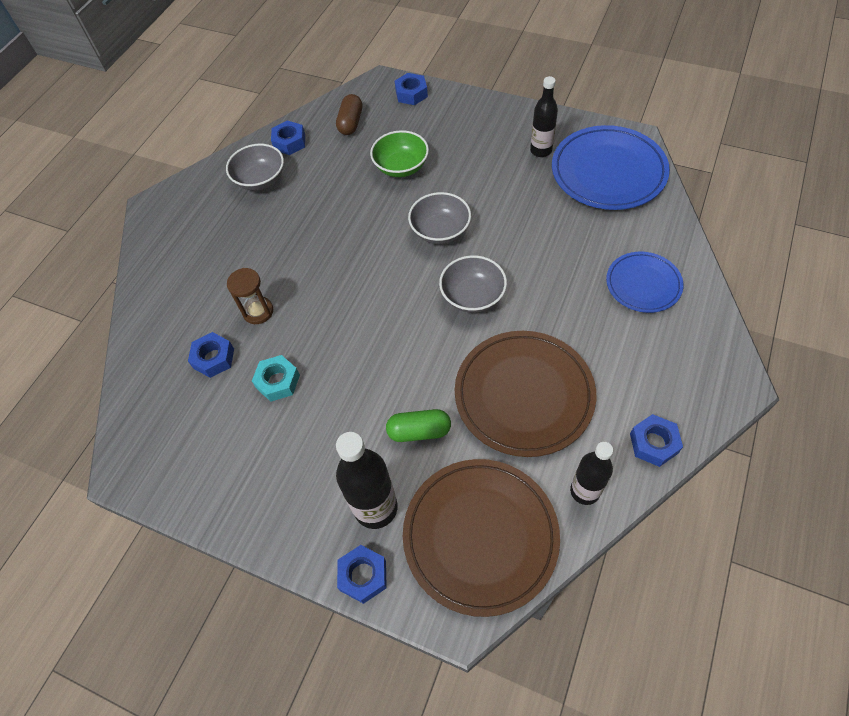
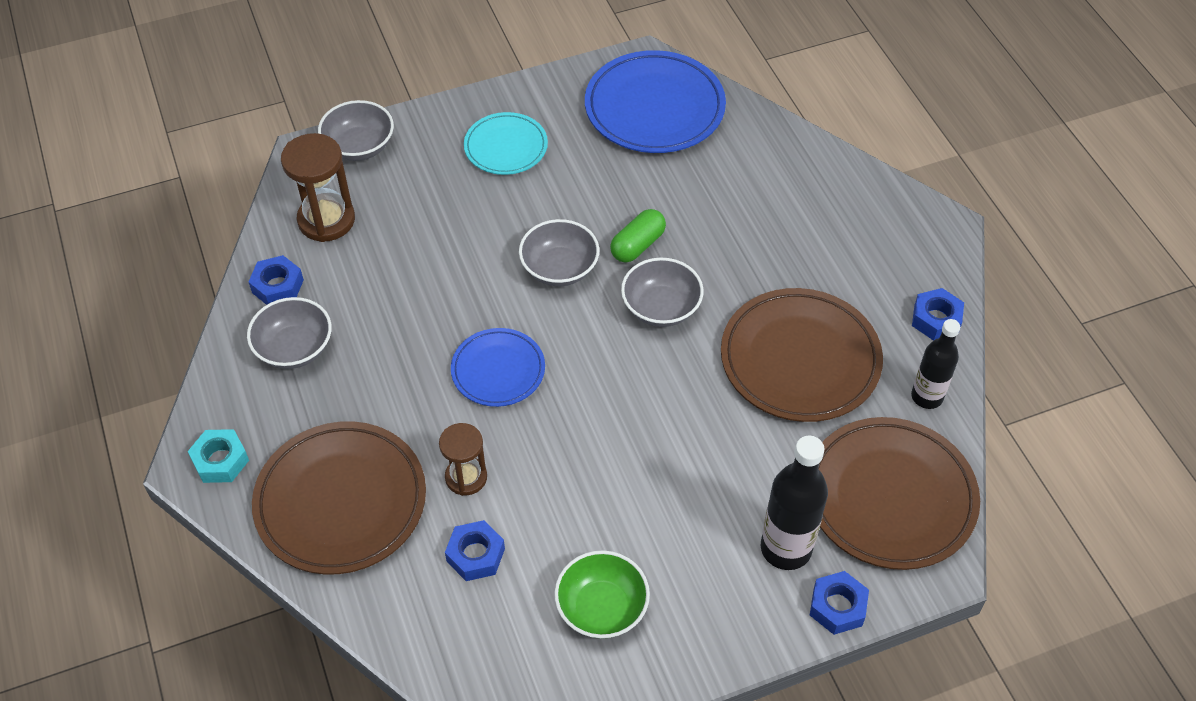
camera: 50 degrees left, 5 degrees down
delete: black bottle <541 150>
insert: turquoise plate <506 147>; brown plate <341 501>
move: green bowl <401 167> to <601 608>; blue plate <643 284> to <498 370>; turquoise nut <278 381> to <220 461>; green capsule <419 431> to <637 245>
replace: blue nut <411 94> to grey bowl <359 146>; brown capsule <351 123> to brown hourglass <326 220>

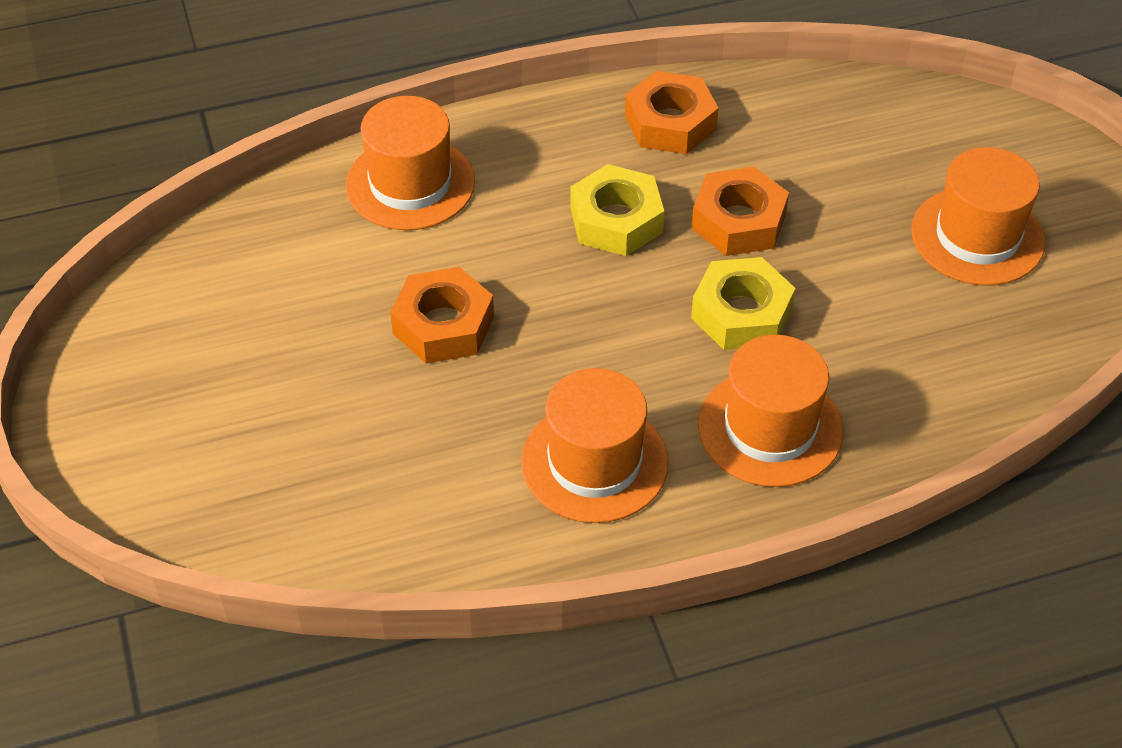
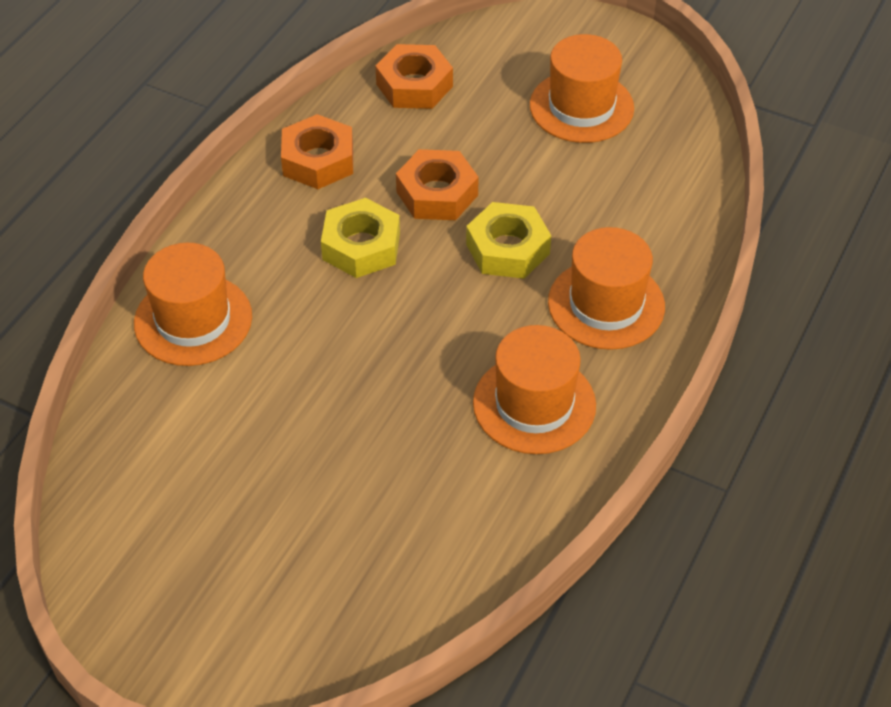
camera: 45 degrees left, 0 degrees up
move: orange nut <443 325> to <414 85>

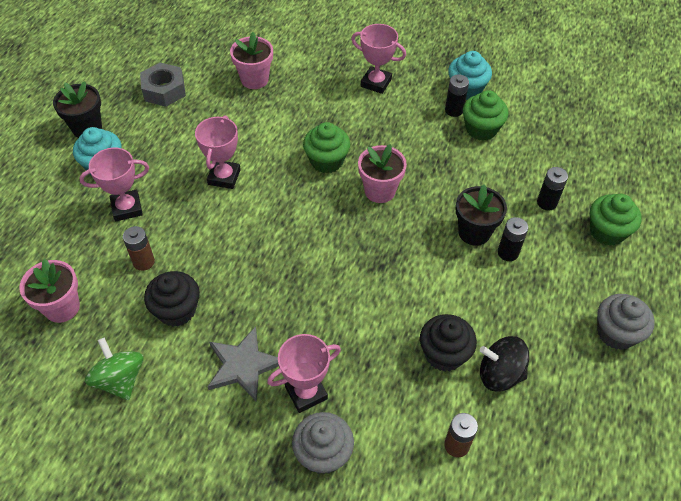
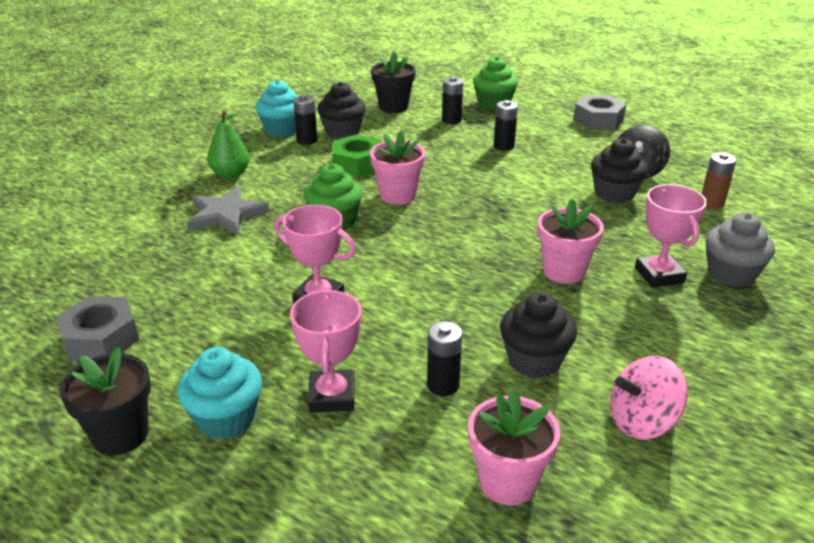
camera: 75 degrees left, 20 degrees down
insert: green nut <357 164>
move: pink flower pot <254 79> to <563 271>; black flower pot <474 232> to <393 107>; grey star <243 365> to <226 214>
replace: pink trophy <376 83> to green pear <230 174>; grey cupcake <616 333> to grey nut <598 120>
recolor: green cupcake <481 129> to black cupcake <342 132>; brown battery <143 262> to black battery <443 385>; green spinning top <120 379> to pink spinning top <642 422>

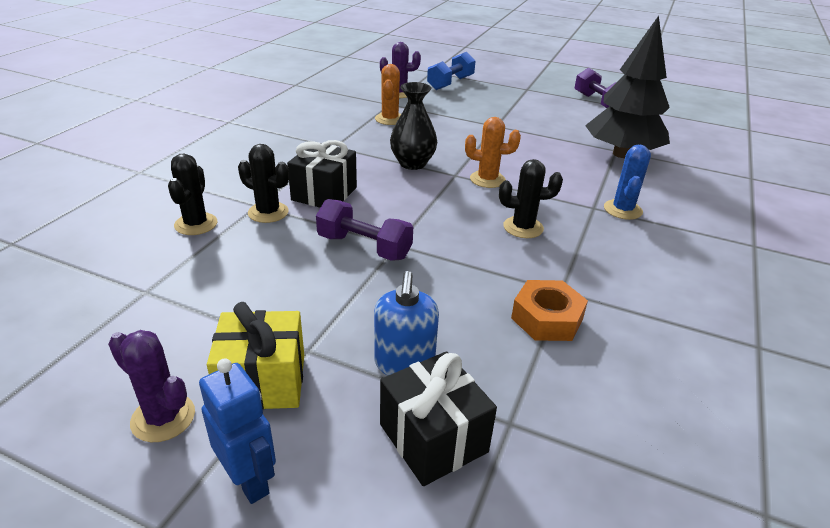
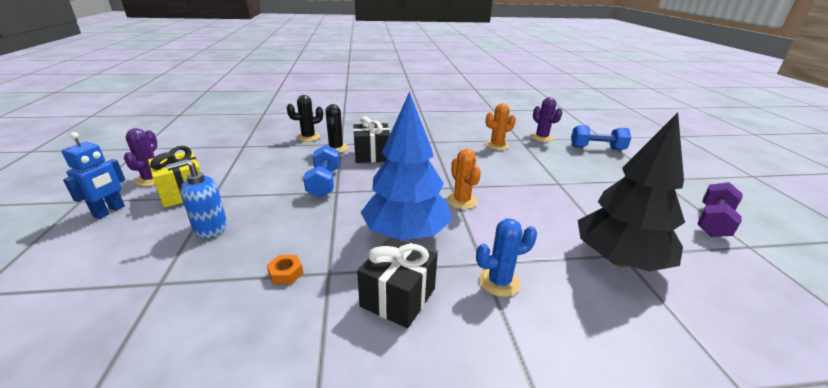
camera: 60 degrees right, 5 degrees down
delete: black vase <412 163>
move: black gift <433 438> to <398 297>
replace: black cactus <523 227> to blue tree <406 233>
recolor: purple dumbbell <364 247> to blue dumbbell <324 182>
resize: orange nut <547 318> = <286 273> x0.58

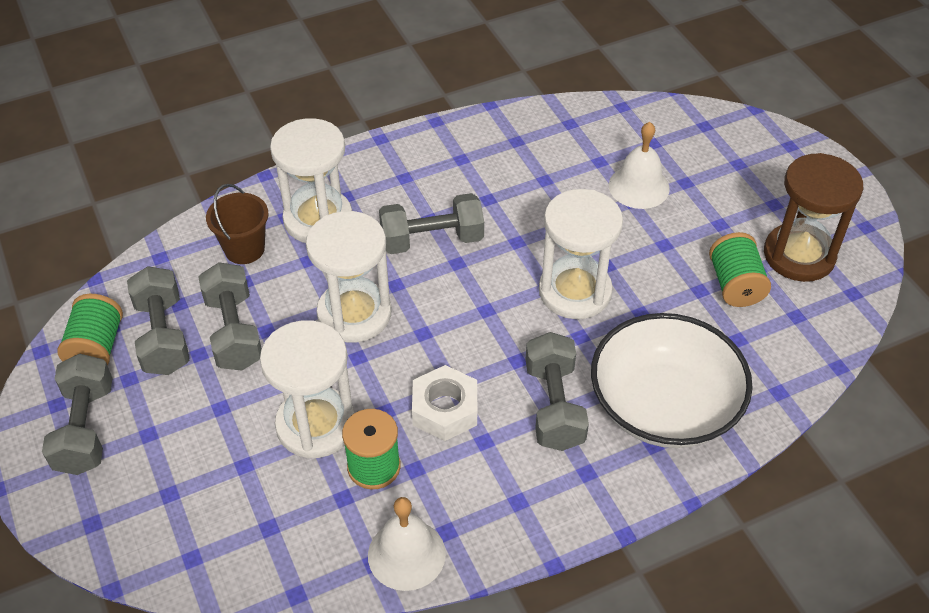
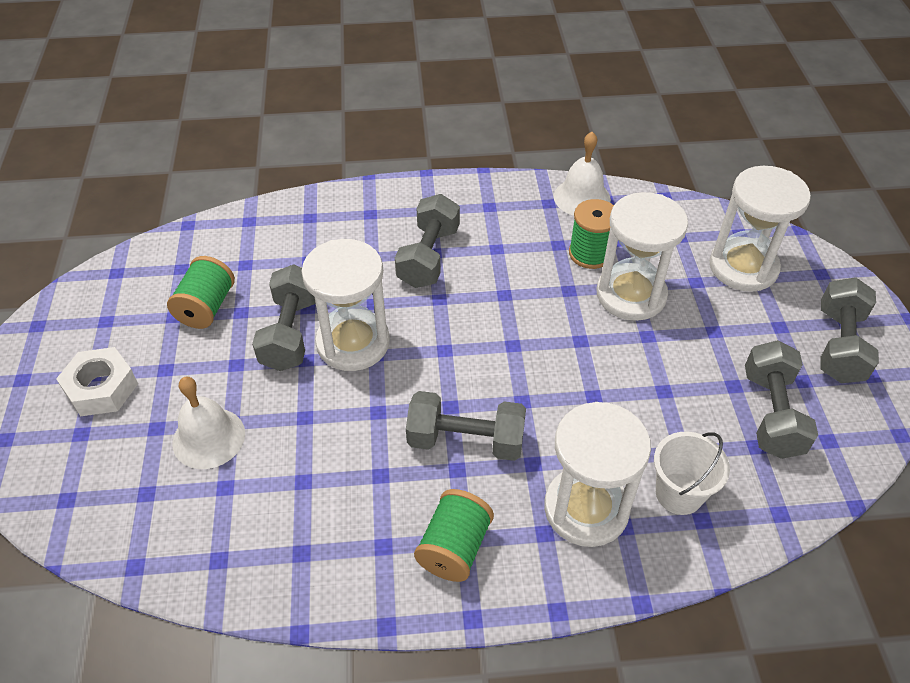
camera: 160 degrees left, 0 degrees up
delete: brown hourglass <799 255>; white bowl <664 405>
move: white hourglass <354 314> to <743 267>; grey dumbbell <234 332> to <290 333>; green spool <96 347> to <454 547>; white nut <445 409> to <102 388>
recolor: brown bucket <244 249> to white bucket <679 493>

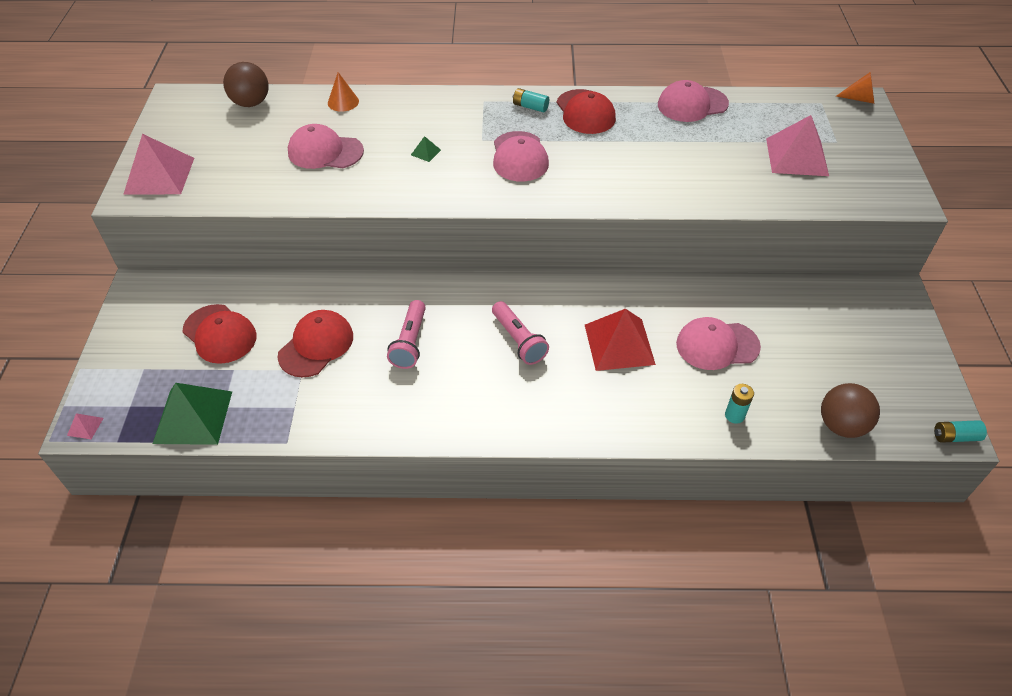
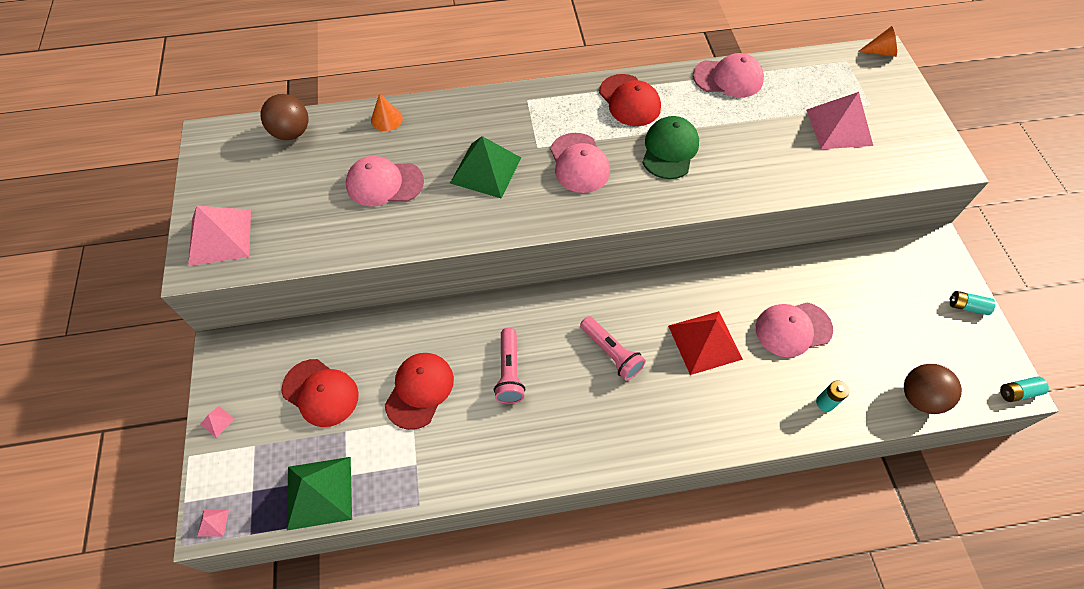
camera: 10 degrees left, 10 degrees up
insert: green cap <669 150>; pink pyramid <217 421>
move: turquoise battery <530 107> to <966 307>
rotate: pink cap <692 104> = <728 78> 150 degrees counterclockwise
resize: green pyramid <426 152> = <486 170> x2.48

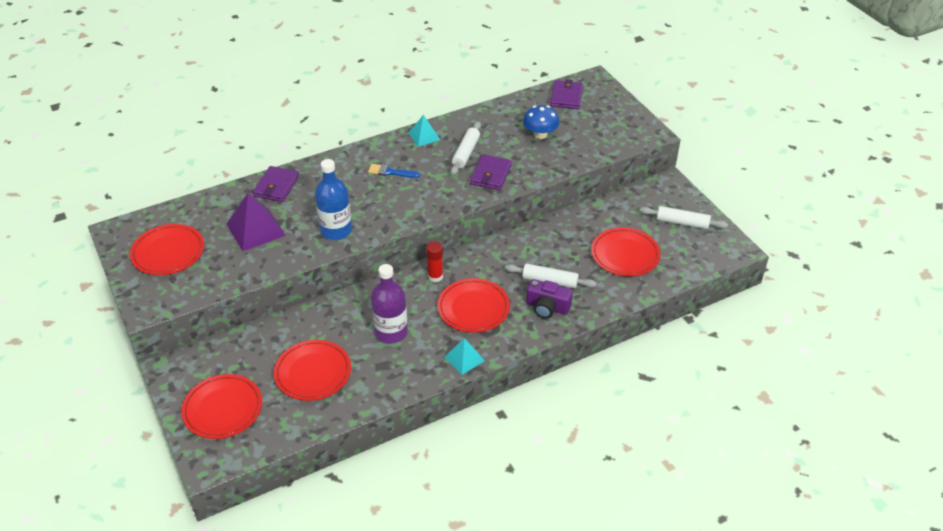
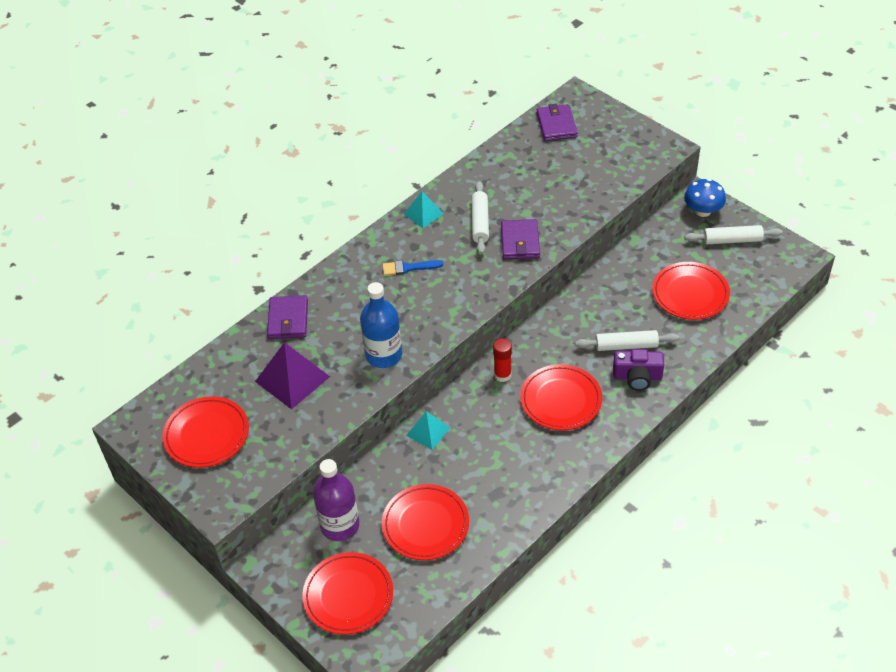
camera: 15 degrees left, 5 degrees up
move: blue mushroom <540 134> to <703 211>; purple bottle <391 332> to <340 525>; turquoise pyramid <464 358> to <428 431>

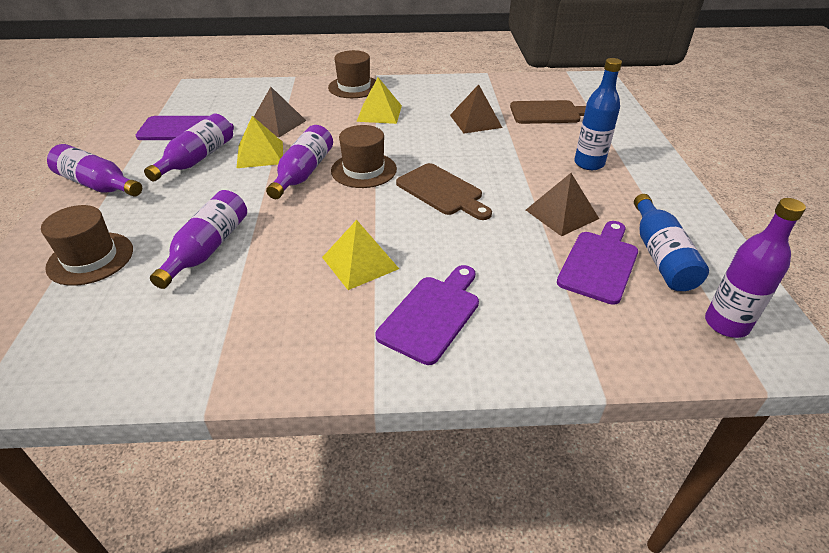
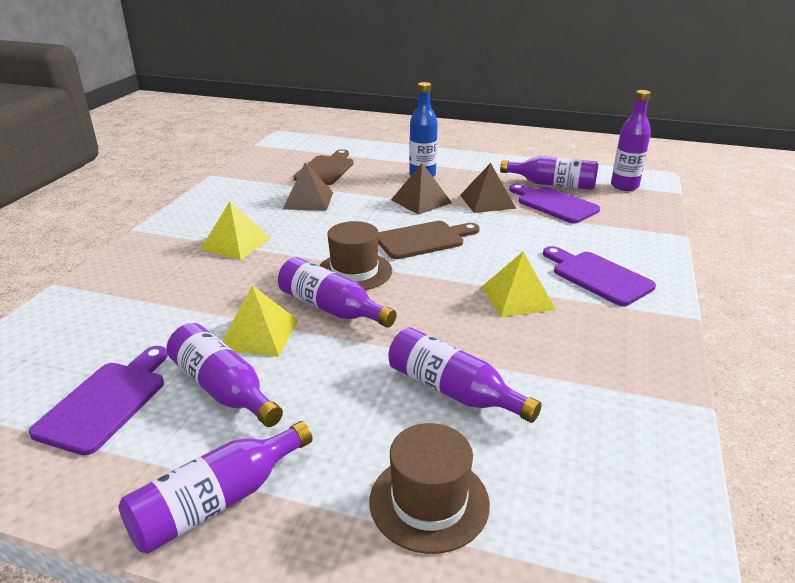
camera: 70 degrees left, 10 degrees down
delete: brown hat <354 87>
move: brown pyramid <277 123> to <421 201>
recolor: blue bottle <660 256> to purple bottle <552 184>

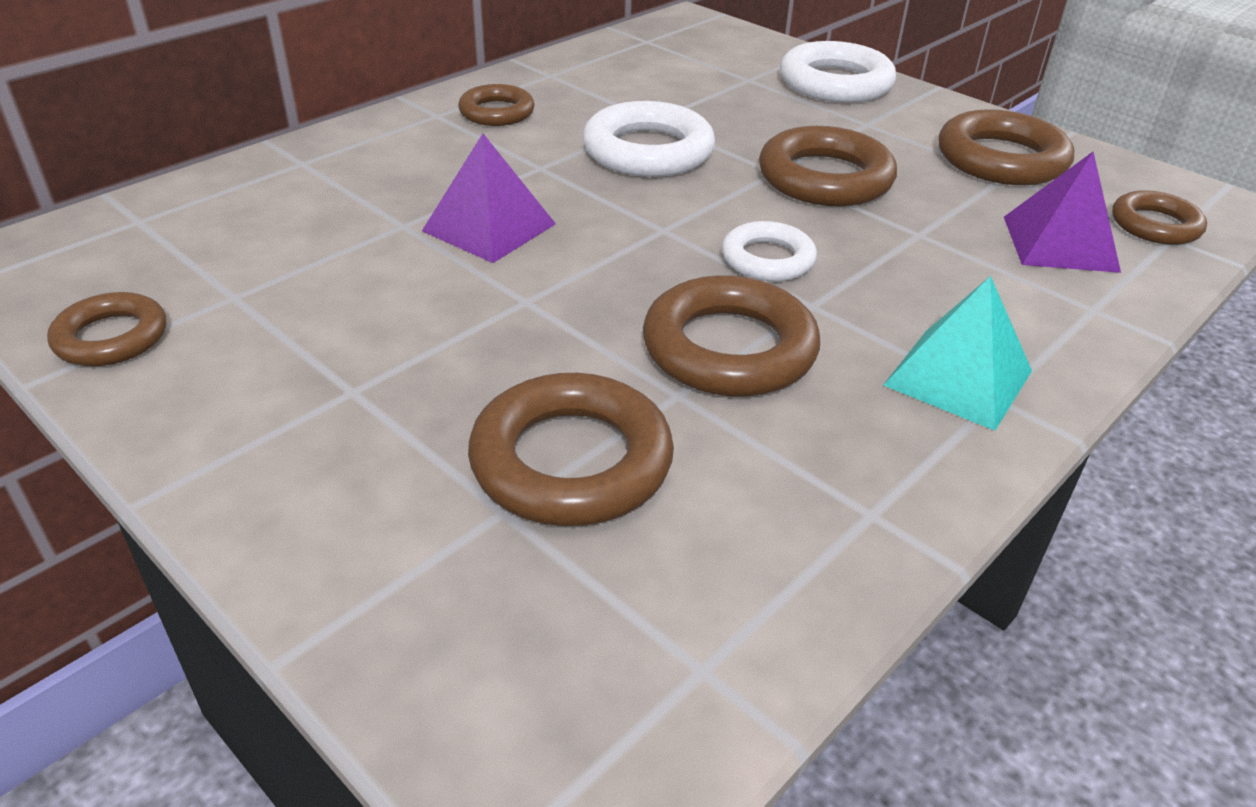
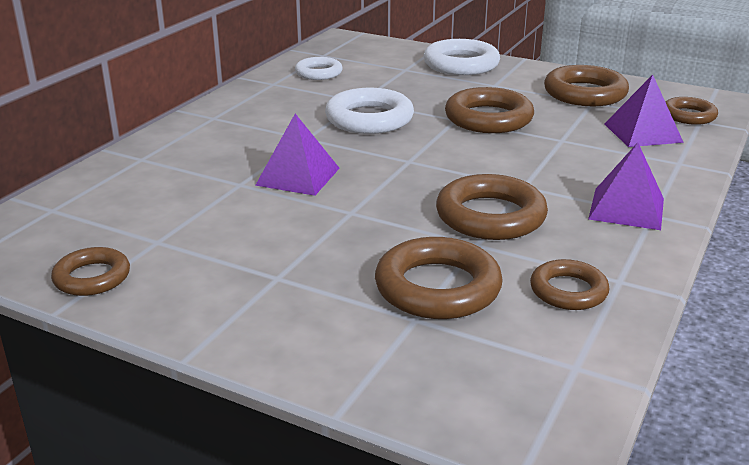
camera: 15 degrees left, 10 degrees down
move: brown ring <497 112> to <568 291>; white ring <767 259> to <318 73>
recolor: turquoise pyramid <958 377> to purple pyramid <626 208>

